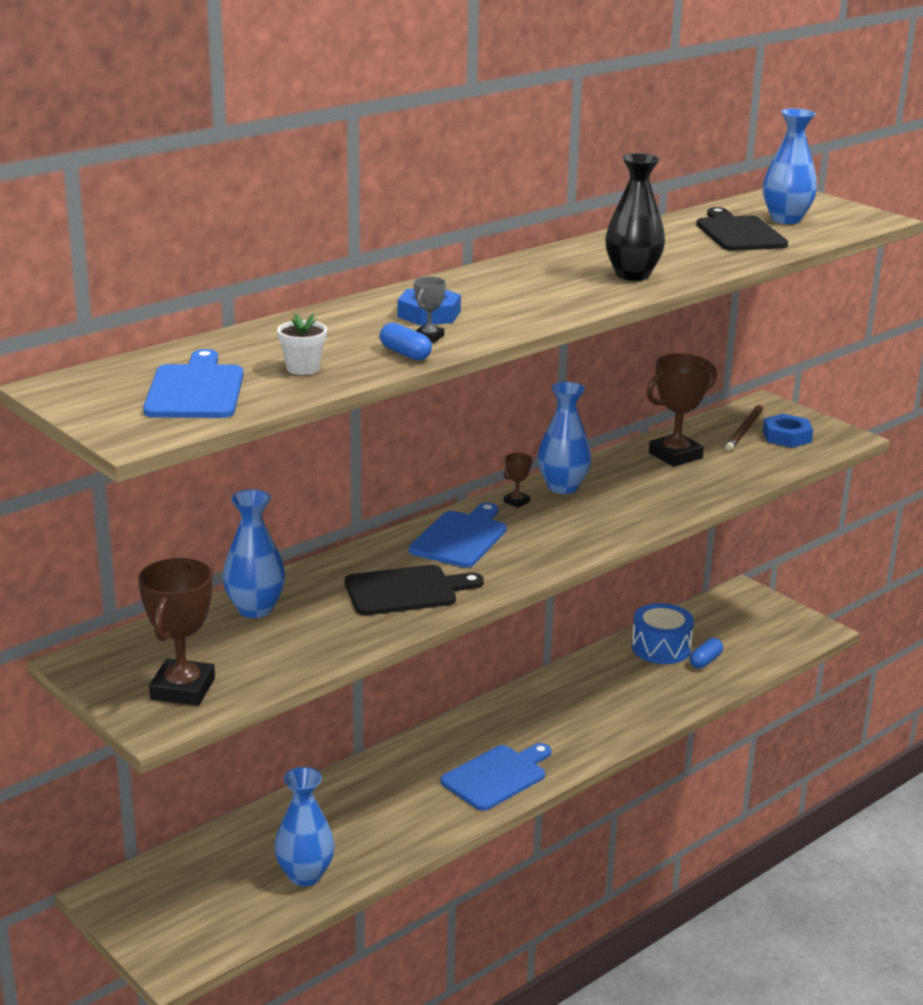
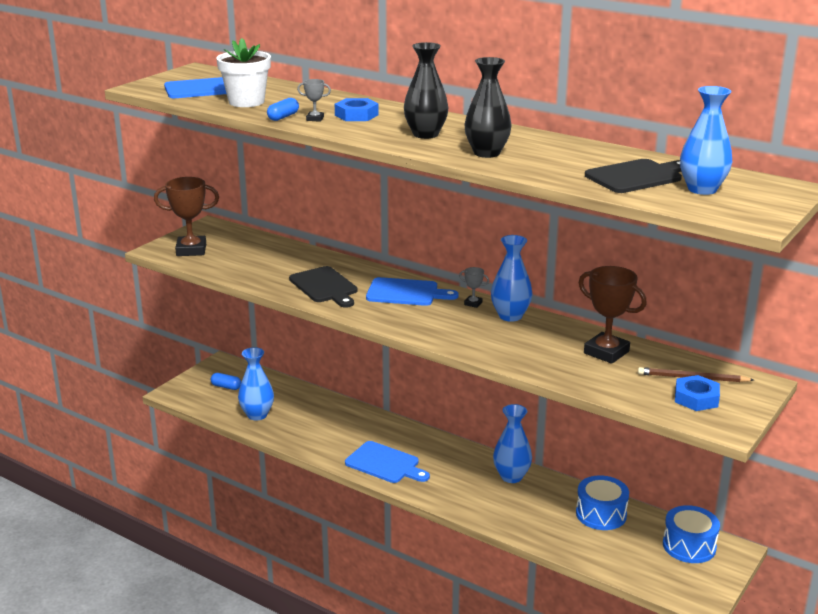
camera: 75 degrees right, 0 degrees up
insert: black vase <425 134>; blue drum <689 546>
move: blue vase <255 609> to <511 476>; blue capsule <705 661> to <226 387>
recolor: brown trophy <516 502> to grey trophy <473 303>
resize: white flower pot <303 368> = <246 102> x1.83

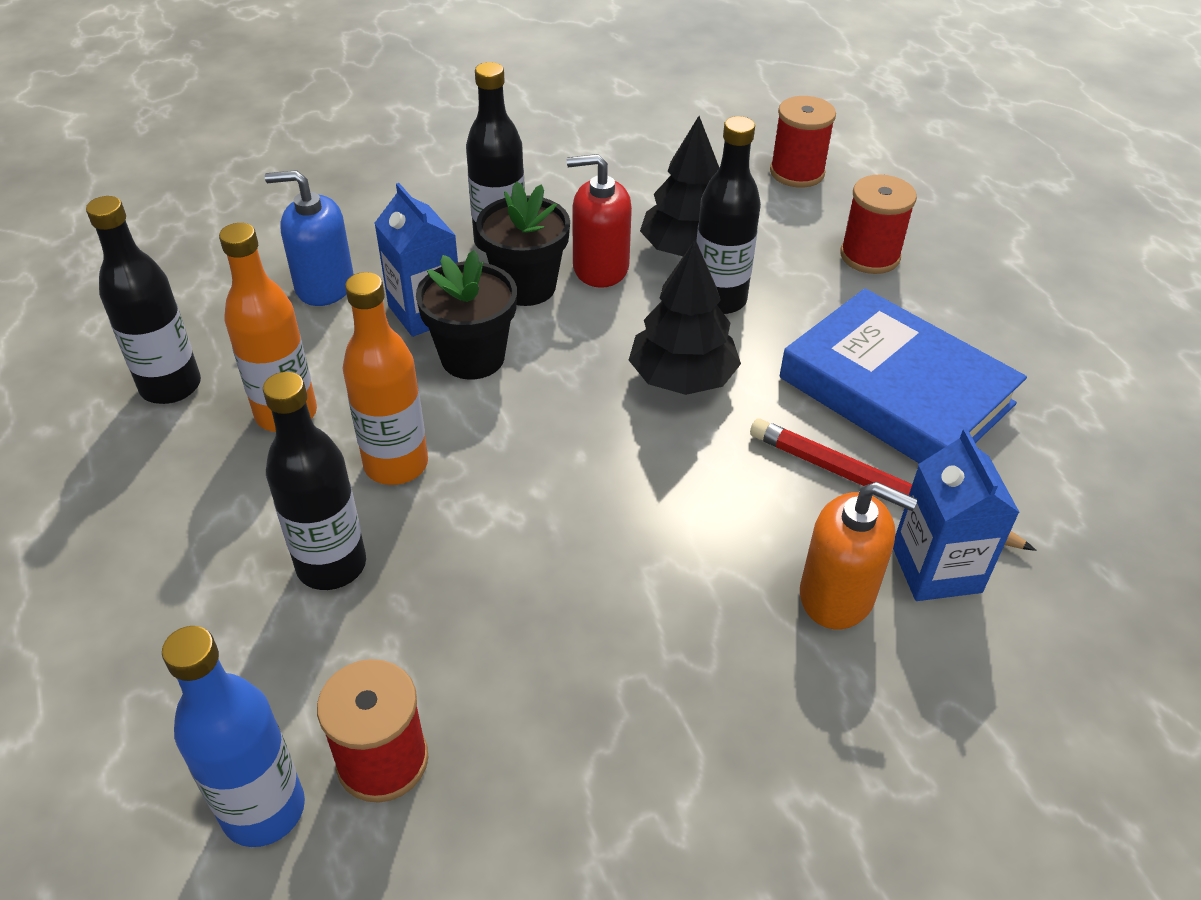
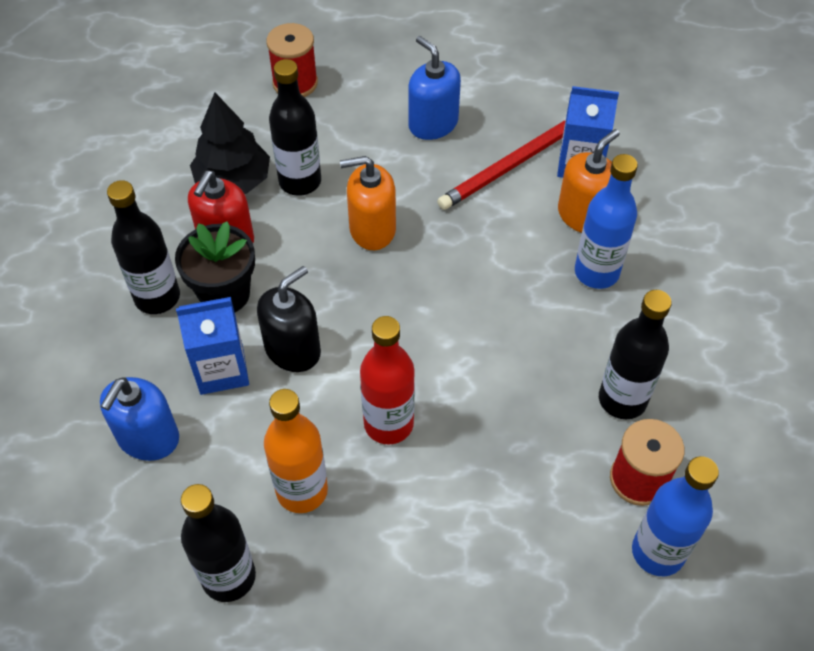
camera: 70 degrees left, 10 degrees up
delete: red spool <797 172>
insert: blue bottle <596 272>
move: black bottle <331 565> to <622 399>
replace: black tree <682 378> to orange soap dispenser <372 229>; black flower pot <472 357> to black soap dispenser <293 349>; blue book <895 391> to blue soap dispenser <433 123>
recolor: orange bottle <396 464> to red bottle <388 424>

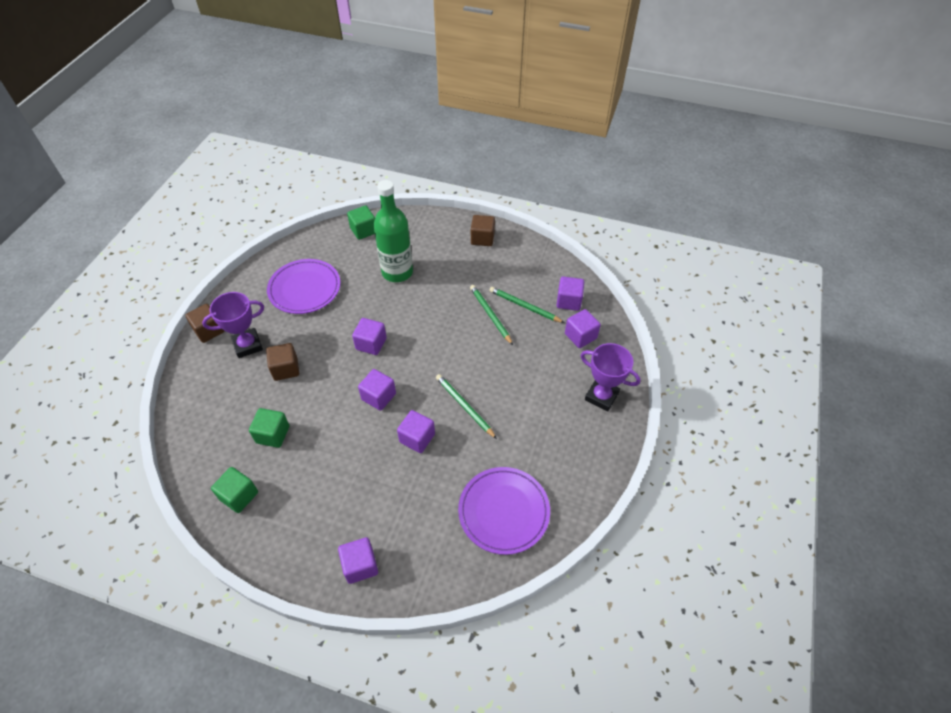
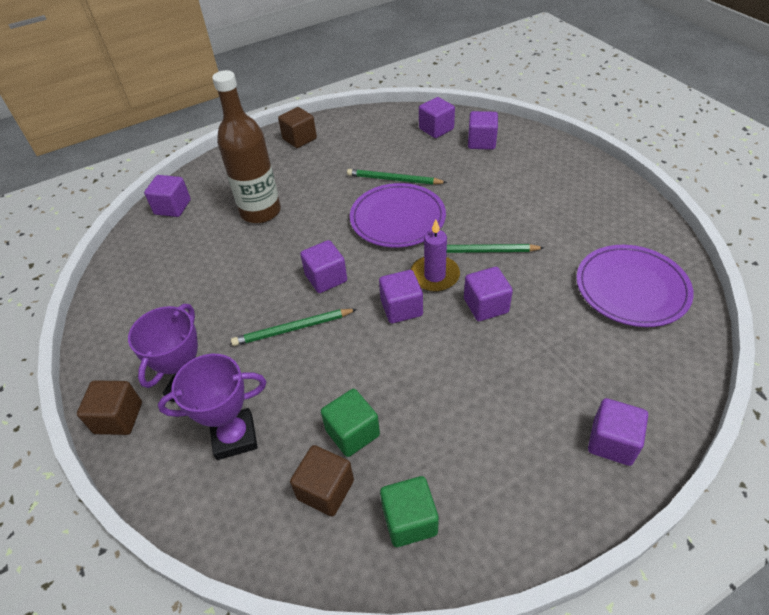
camera: 45 degrees left, 5 degrees down
insert: purple candle <434 276>
move: purple plate <304 289> to <397 218>; green pencil <524 306> to <293 329>; brown cube <286 369> to <325 490>; purple trophy <601 396> to <234 437>
recolor: green bottle <397 272> to brown bottle <260 212>; green cube <363 230> to purple cube <172 207>

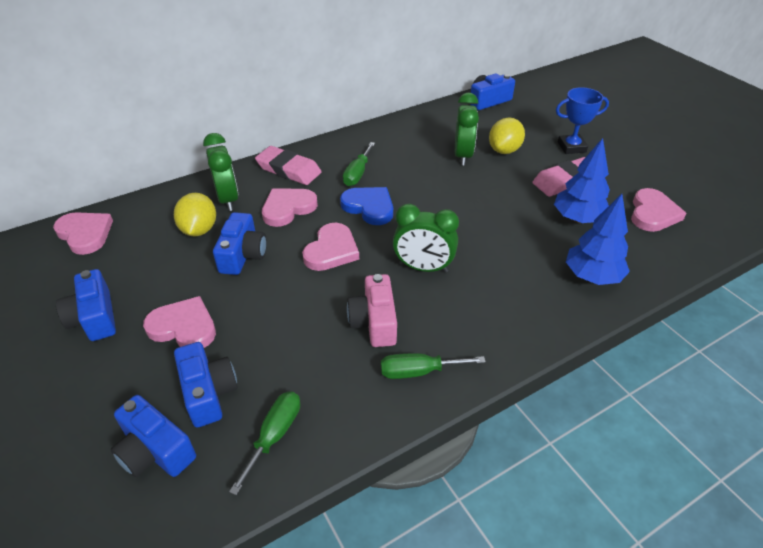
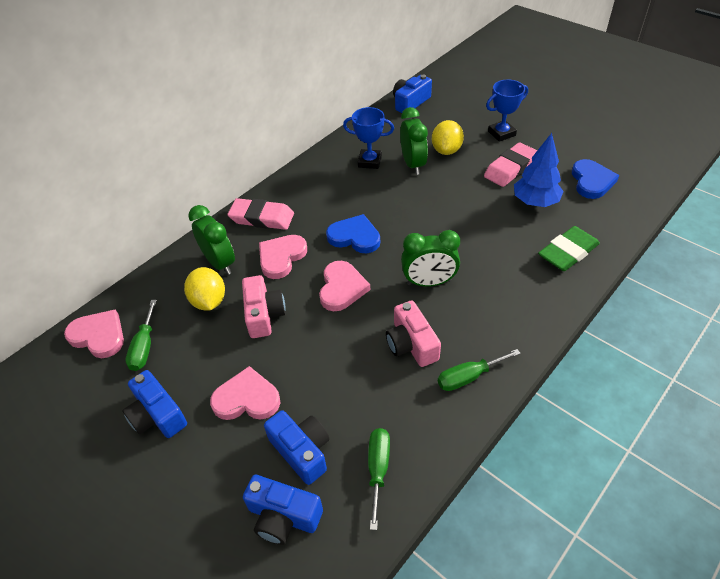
camera: 15 degrees left, 5 degrees up
insert: blue trophy <369 161>
move: green screwdriver <357 174> to <144 347>
replace: blue tree <592 276> to green eraser <567 252>
recolor: pink heart <653 213> to blue heart <591 181>; blue camera <243 255> to pink camera <264 314>

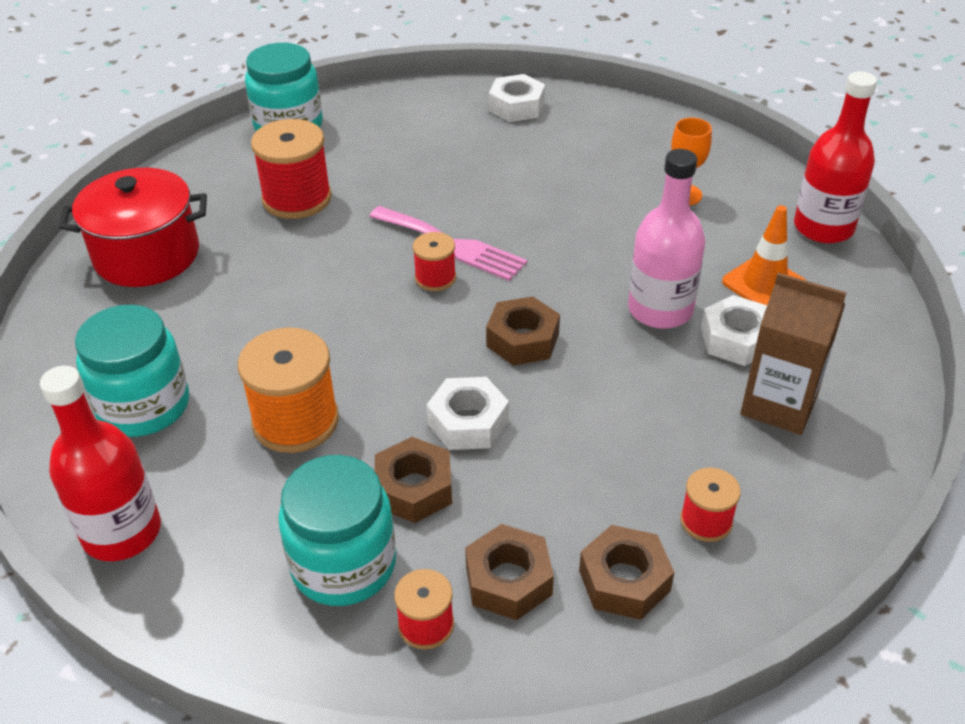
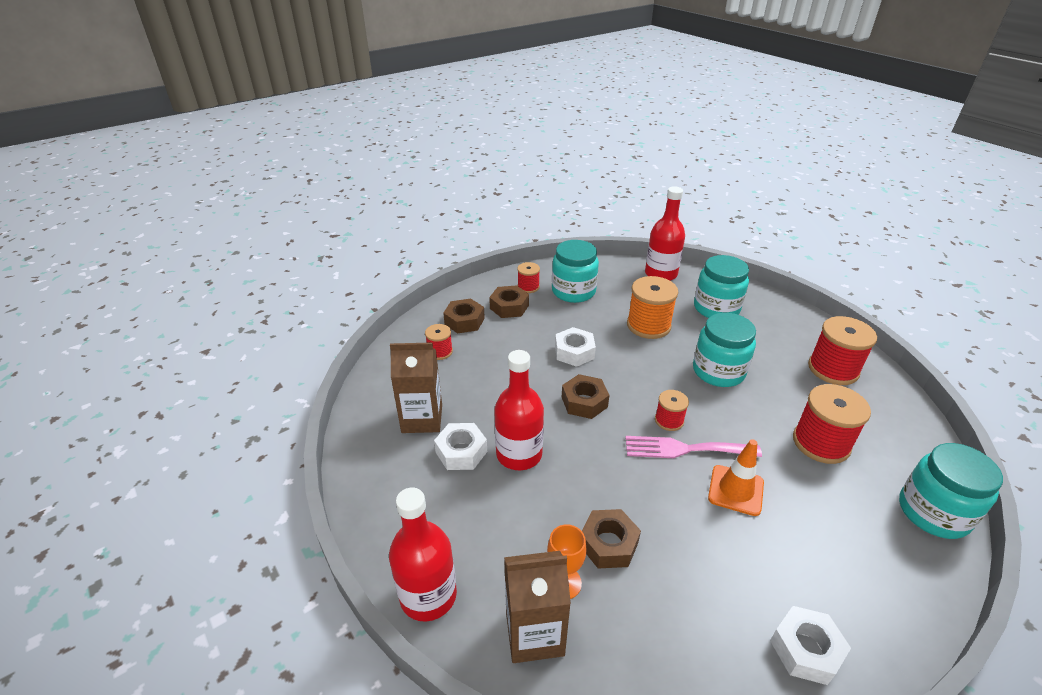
camera: 150 degrees right, 5 degrees down
insert: turquoise jar <718 371>; brown carton <534 633>
move: orange traffic cone <764 283> to <735 490>; brown nut <414 488> to <608 544>
replace: red pot <147 255> to red spool <833 369>
recolor: pink bottle <660 310> to red bottle <519 454>

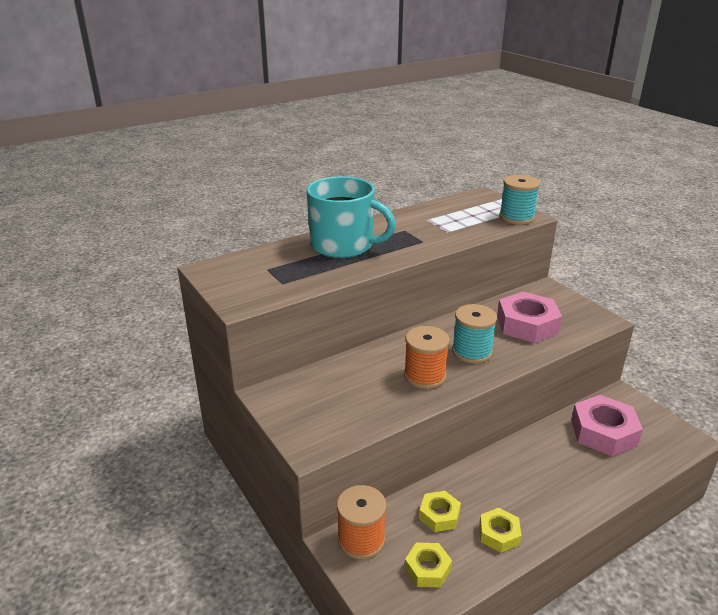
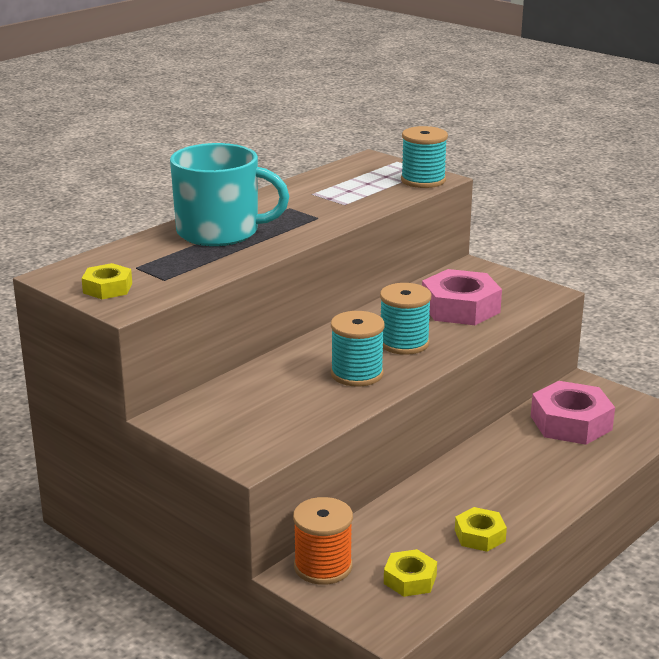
camera: 15 degrees left, 5 degrees down
move: yellow nut <439 515> to <107 288>
recolor: orange spool <424 376> to turquoise spool <357 374>

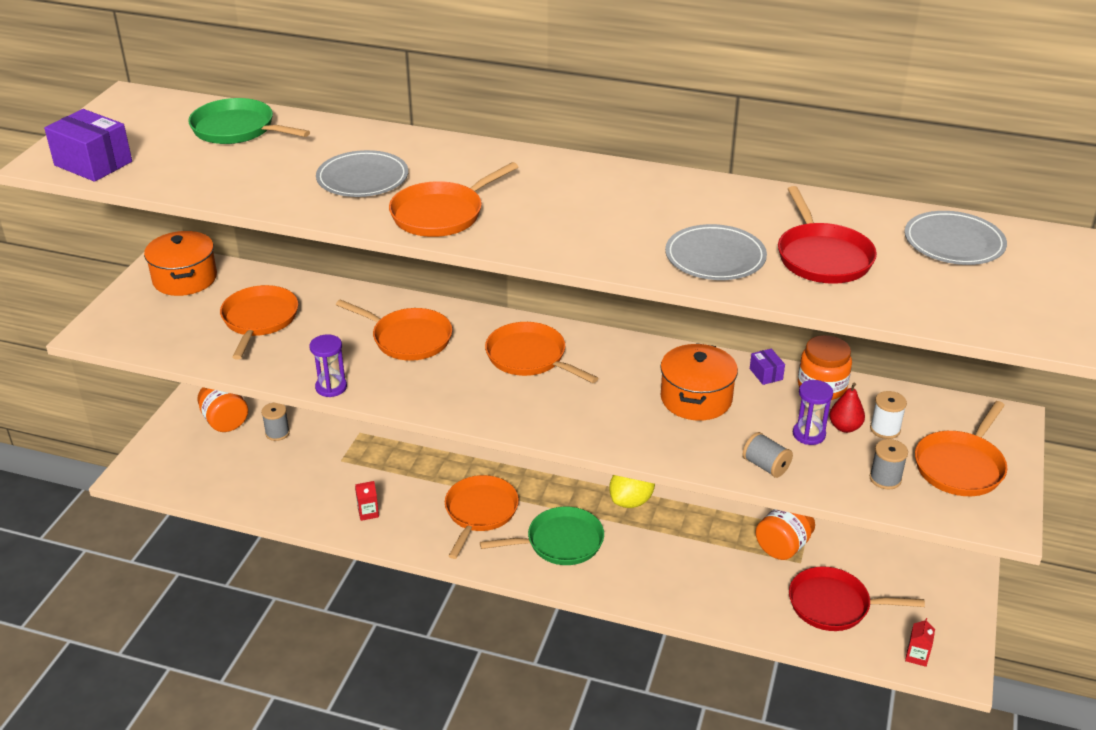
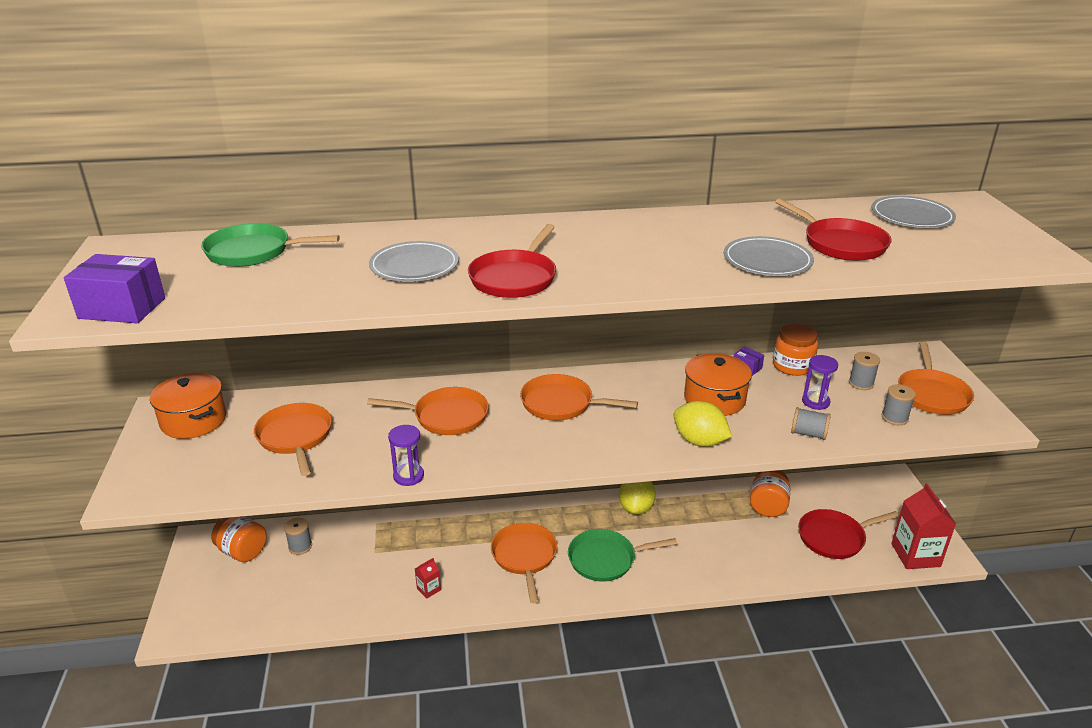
camera: 25 degrees left, 5 degrees down
delete: red pear <844 427>
insert: yellow lemon <699 441>
recolor: orange pan <441 214> to red pan <515 278>; white spool <885 429> to grey spool <861 383>
rotate: green pan <560 542> = <605 559> 150 degrees counterclockwise
resize: red carton <917 656> = <915 555> x2.15

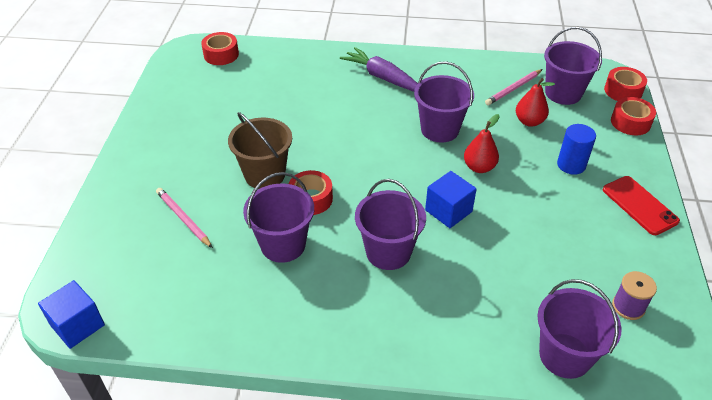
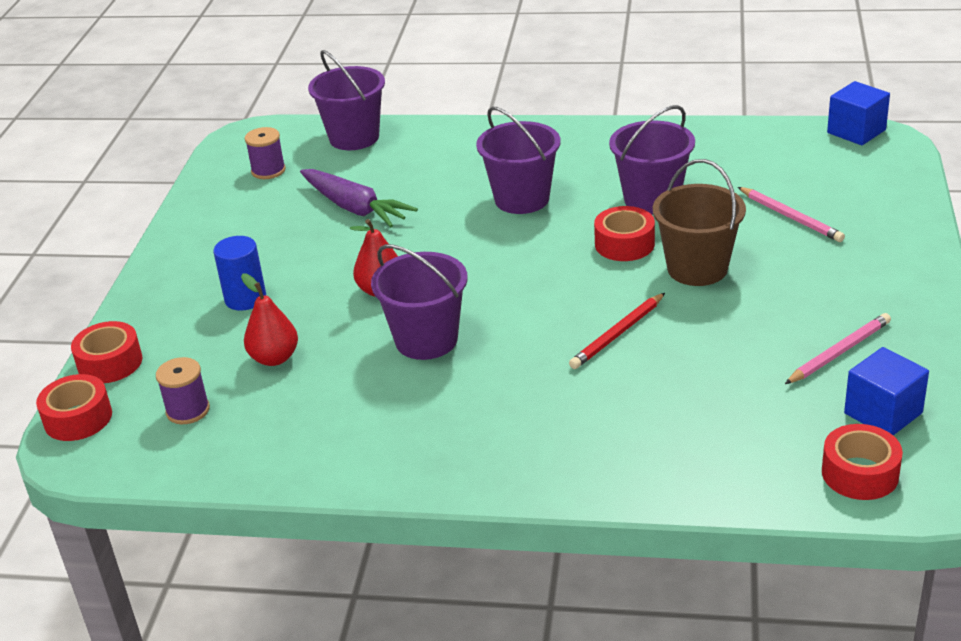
camera: 175 degrees left, 10 degrees down
delete: red phone <639 205>
insert: red pencil <617 334>
move: purple carrot <382 77> to <355 208>; pink pencil <513 89> to <839 352>; blue cube <448 211> to <883 413>
replace: purple bucket <563 93> to purple spool <188 410>

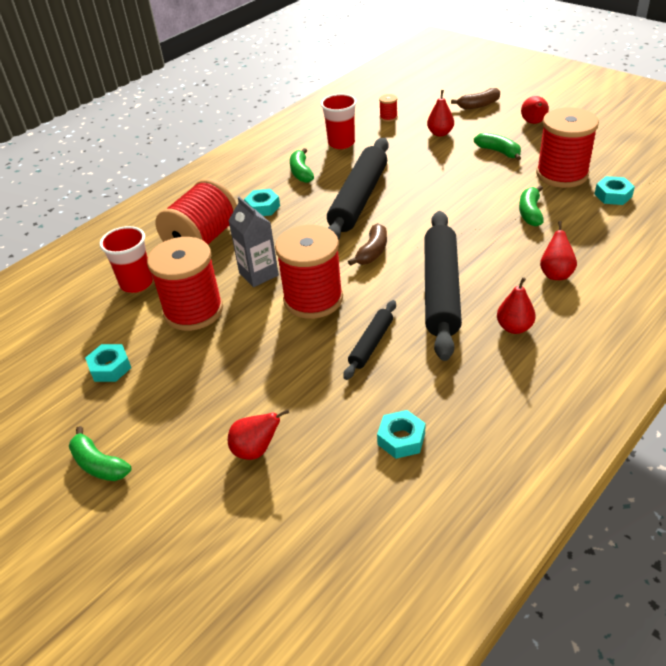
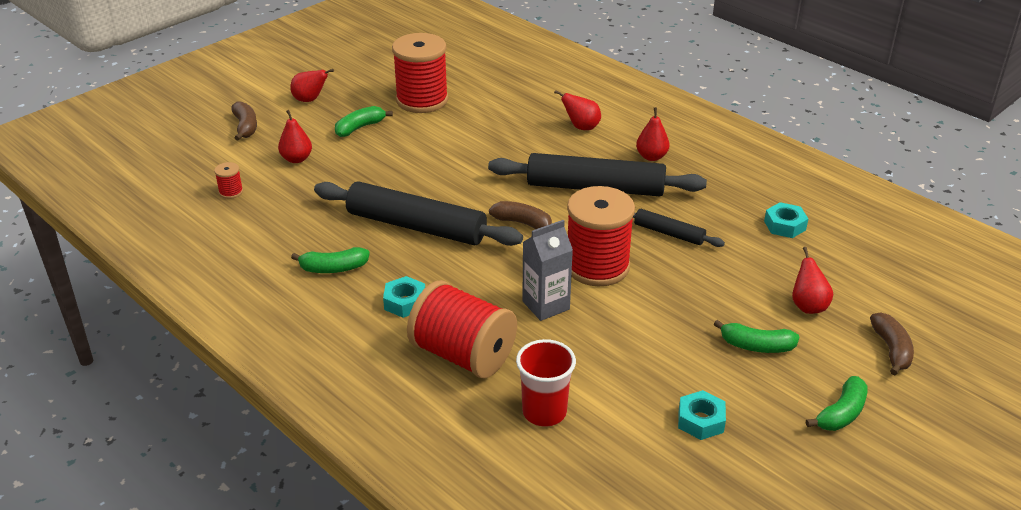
camera: 90 degrees left, 5 degrees down
delete: red cup <341 143>; turquoise nut <613 195>; red spool <193 311>
insert: brown banana <891 349>
move: green banana <530 212> to <756 346>

